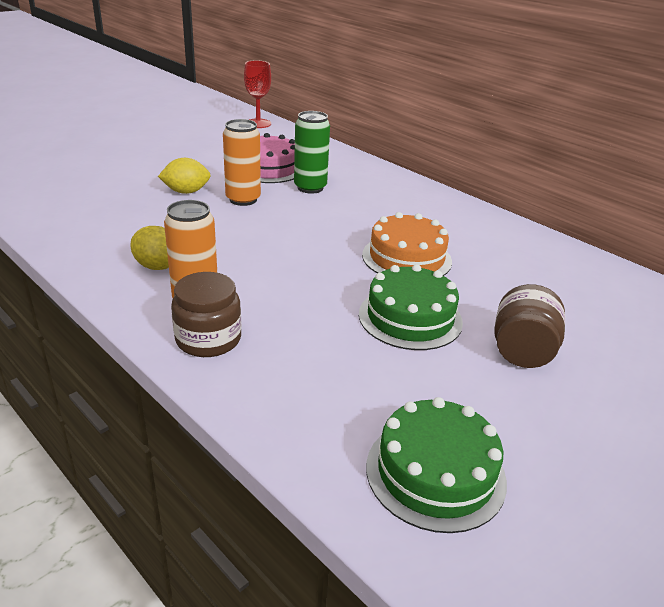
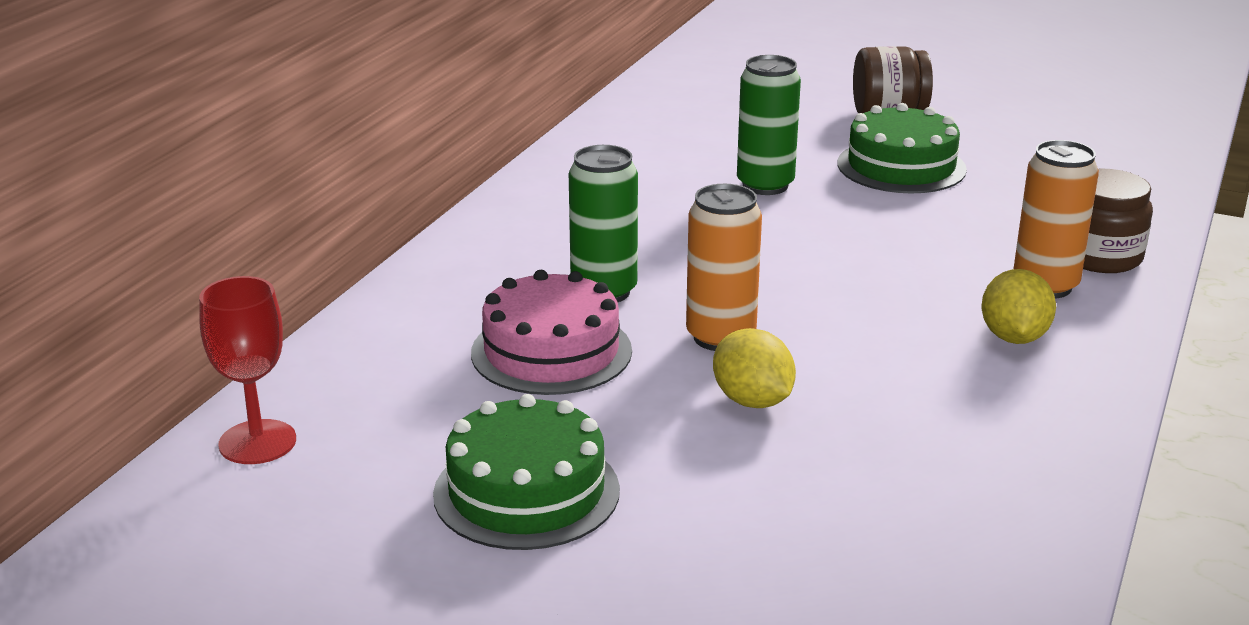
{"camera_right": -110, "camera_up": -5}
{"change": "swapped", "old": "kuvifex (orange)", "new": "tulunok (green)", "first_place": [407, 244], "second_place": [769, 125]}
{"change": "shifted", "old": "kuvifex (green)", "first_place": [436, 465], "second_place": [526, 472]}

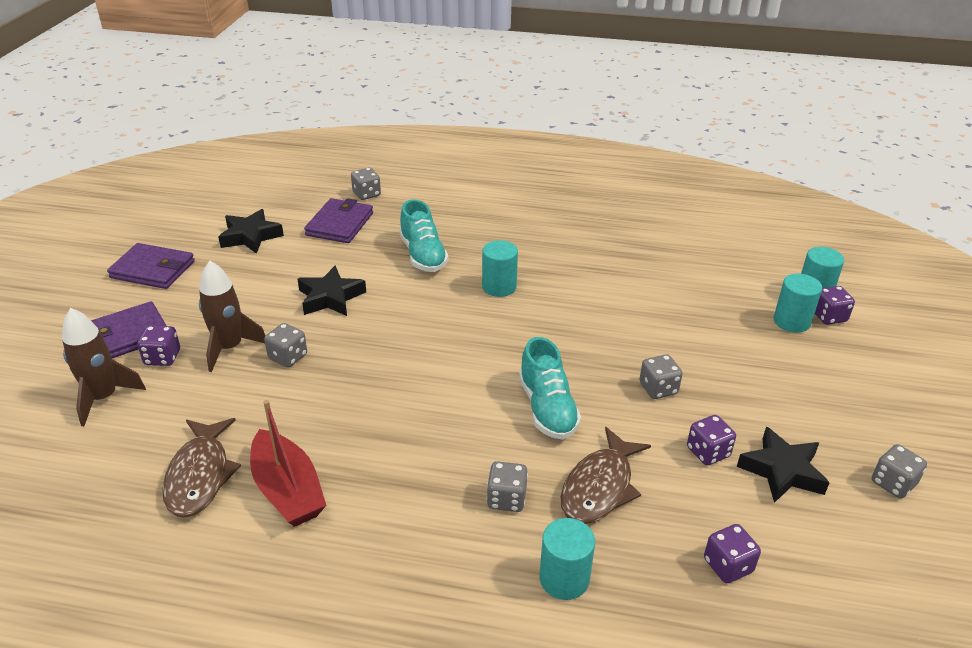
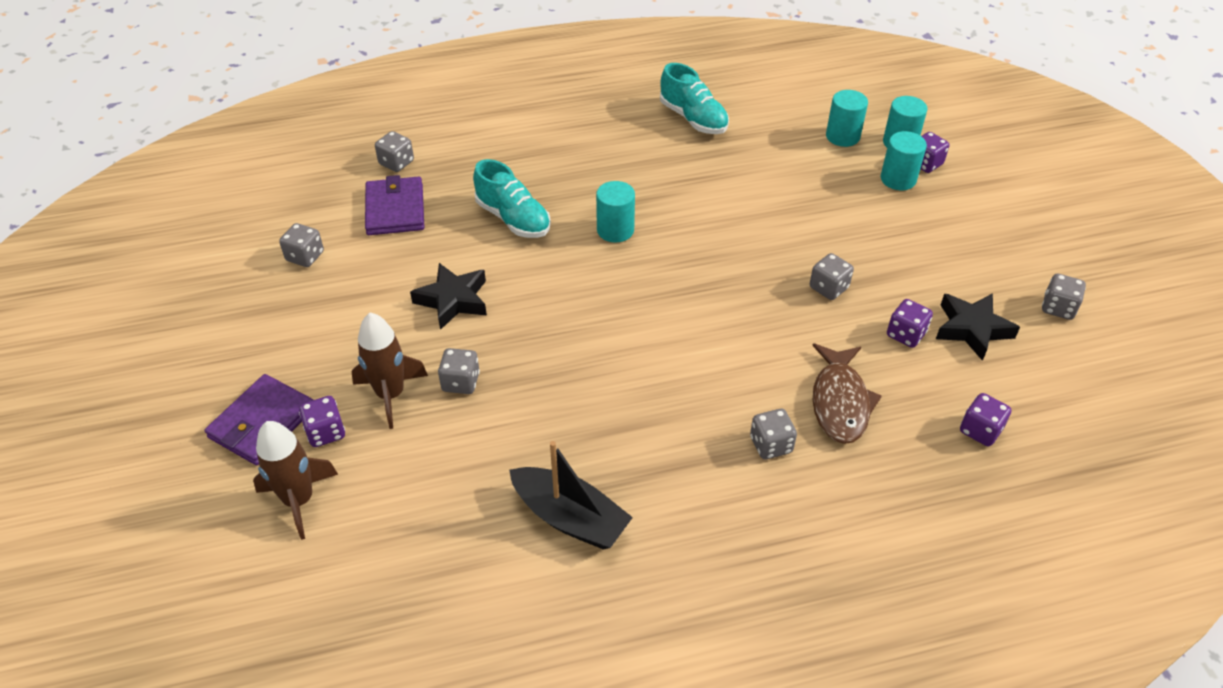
{"camera_right": -25, "camera_up": 10}
{"change": "gone", "old": "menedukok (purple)", "first_place": [151, 266]}
{"change": "gone", "old": "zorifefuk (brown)", "first_place": [202, 468]}
{"change": "swapped", "old": "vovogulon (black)", "new": "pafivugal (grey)", "first_place": [251, 231], "second_place": [301, 245]}
{"change": "repainted", "old": "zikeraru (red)", "new": "zikeraru (black)", "first_place": [288, 463], "second_place": [571, 495]}
{"change": "shifted", "old": "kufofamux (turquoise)", "first_place": [550, 388], "second_place": [694, 98]}
{"change": "shifted", "old": "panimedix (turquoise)", "first_place": [567, 559], "second_place": [847, 118]}

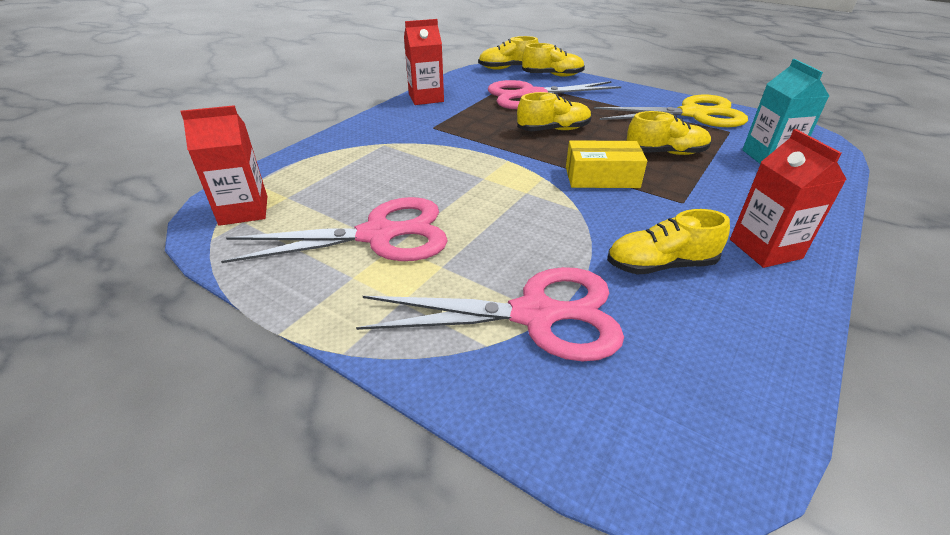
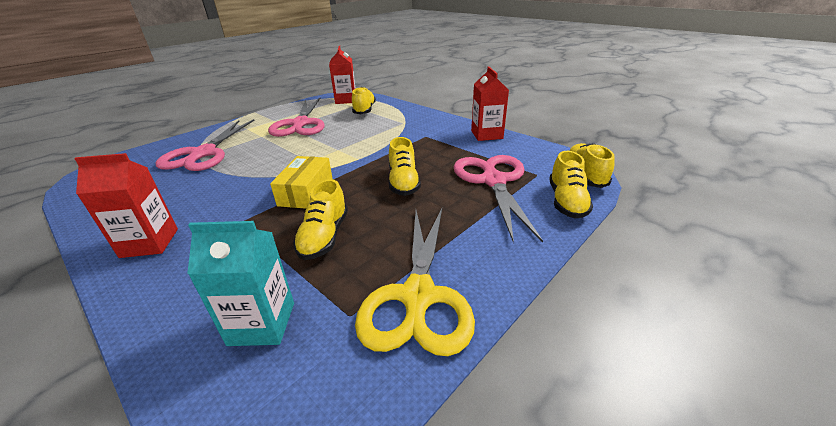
{"camera_right": 100, "camera_up": -5}
{"change": "shifted", "old": "kufofamux (yellow)", "first_place": [668, 241], "second_place": [364, 100]}

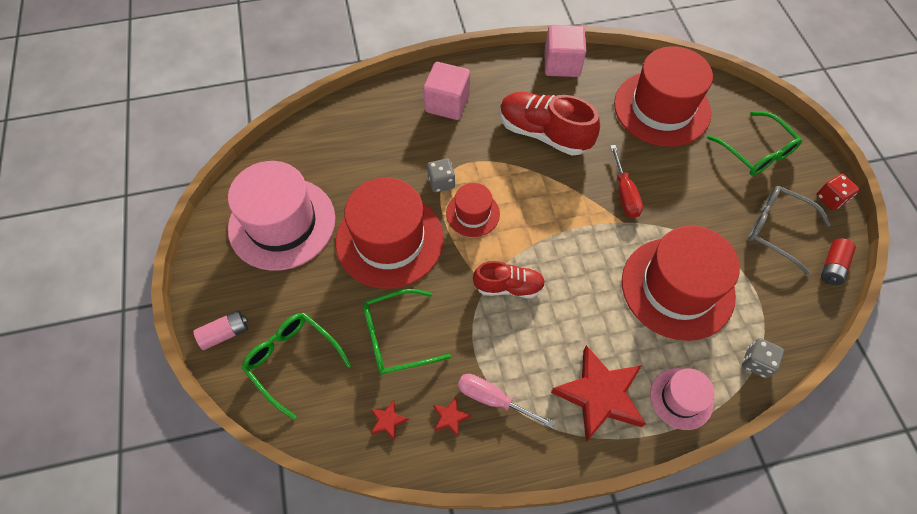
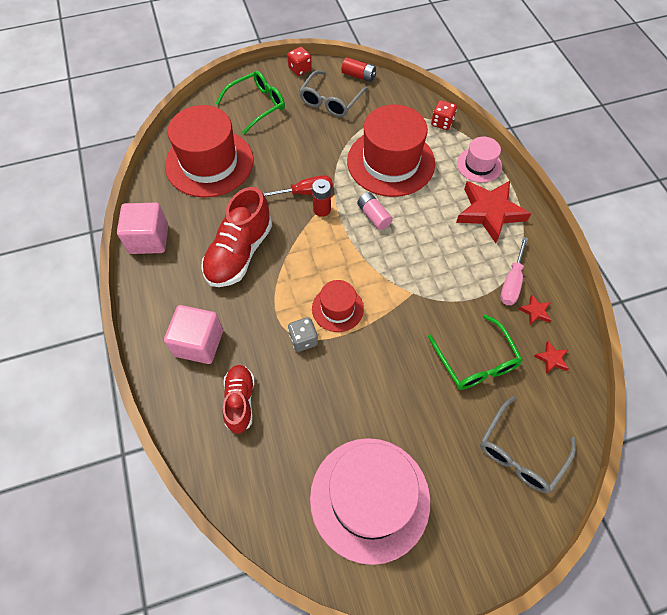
{"camera_right": -95, "camera_up": 0}
{"change": "shifted", "old": "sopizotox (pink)", "first_place": [220, 330], "second_place": [375, 211]}
{"change": "repainted", "old": "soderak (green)", "new": "soderak (grey)", "first_place": [296, 366], "second_place": [528, 444]}
{"change": "gone", "old": "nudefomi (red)", "first_place": [389, 233]}
{"change": "shifted", "old": "kufofamux (red)", "first_place": [509, 279], "second_place": [238, 399]}
{"change": "repainted", "old": "pafivugal (grey)", "new": "pafivugal (red)", "first_place": [763, 358], "second_place": [444, 115]}
{"change": "new", "new": "sopizotox (red)", "second_place": [321, 198]}

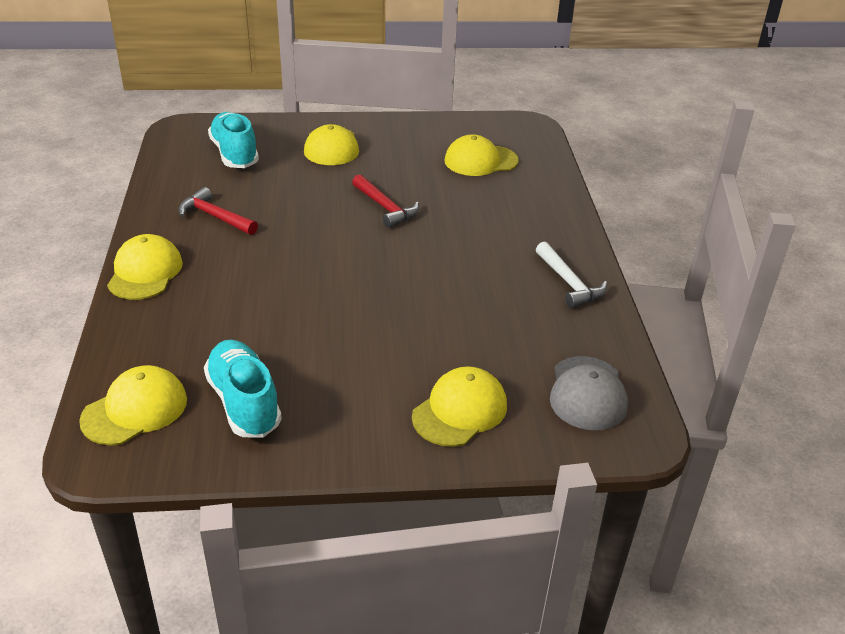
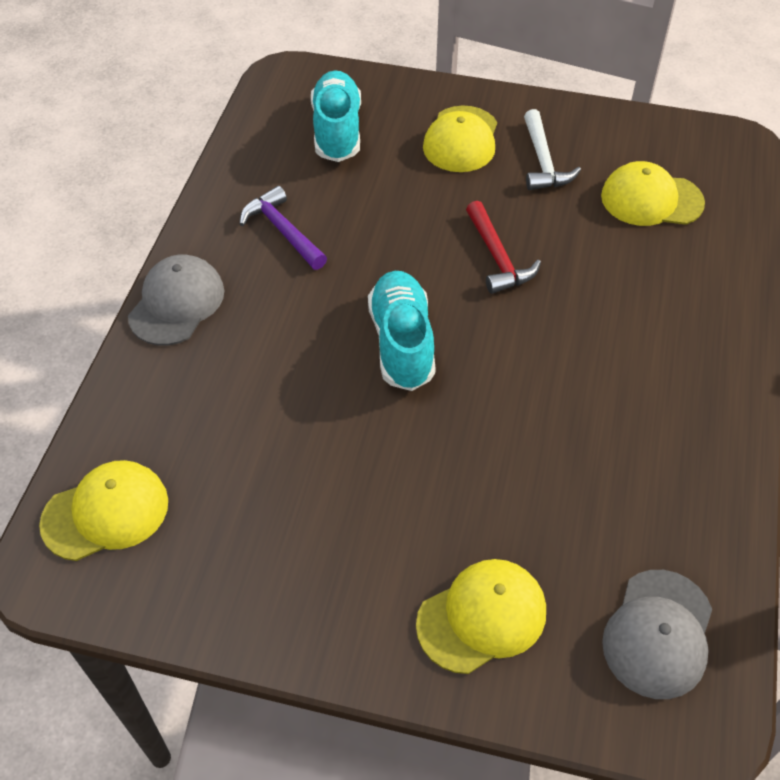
{"camera_right": 20, "camera_up": 15}
{"change": "repainted", "old": "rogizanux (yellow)", "new": "rogizanux (grey)", "first_place": [145, 267], "second_place": [176, 300]}
{"change": "repainted", "old": "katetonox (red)", "new": "katetonox (purple)", "first_place": [218, 211], "second_place": [283, 228]}
{"change": "shifted", "old": "kufofamux (turquoise)", "first_place": [243, 389], "second_place": [402, 331]}
{"change": "shifted", "old": "katetonox (white)", "first_place": [571, 275], "second_place": [552, 149]}

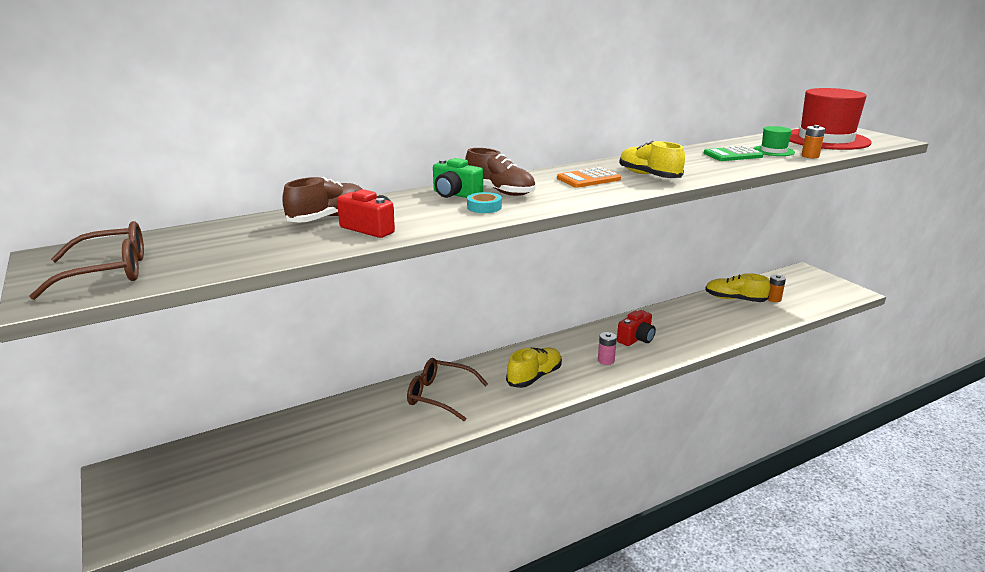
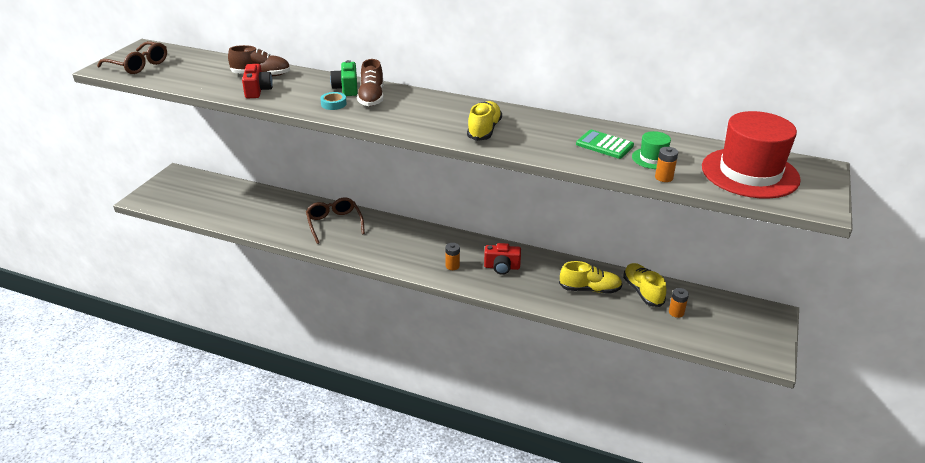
{"camera_right": 50, "camera_up": 10}
{"change": "shifted", "old": "kufofamux (yellow)", "first_place": [534, 368], "second_place": [590, 277]}
{"change": "gone", "old": "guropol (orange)", "first_place": [589, 177]}
{"change": "repainted", "old": "sopizotox (pink)", "new": "sopizotox (orange)", "first_place": [607, 348], "second_place": [452, 256]}

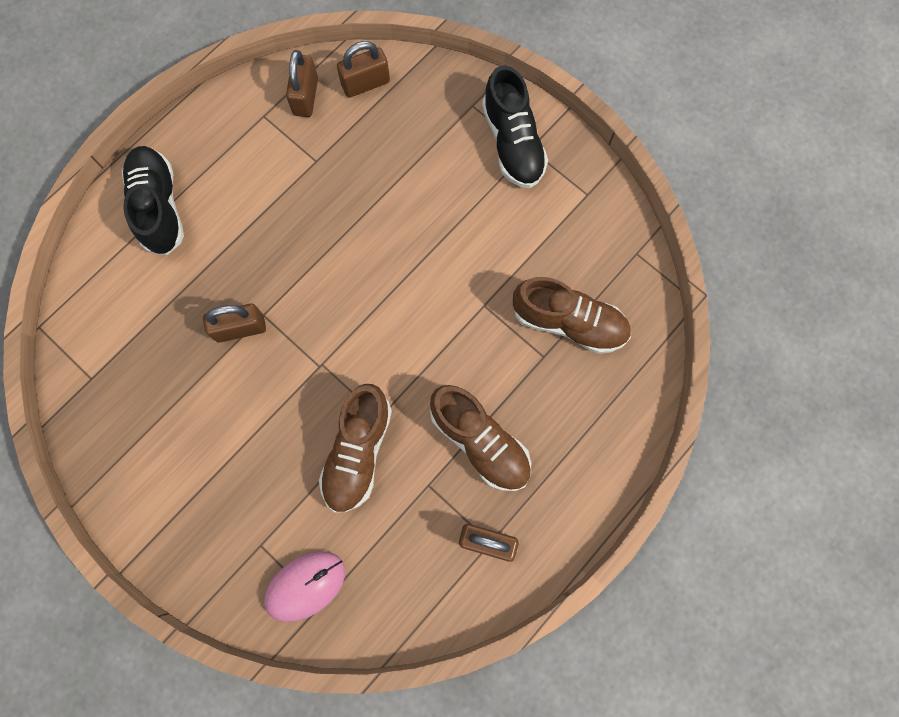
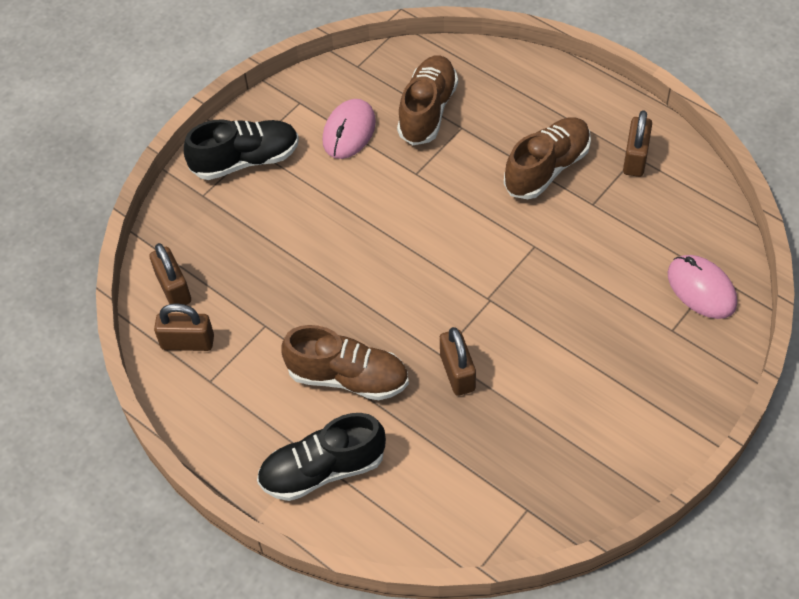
{"camera_right": -90, "camera_up": -20}
{"change": "shifted", "old": "kufofamux (brown)", "first_place": [355, 448], "second_place": [345, 362]}
{"change": "new", "new": "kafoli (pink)", "second_place": [349, 129]}

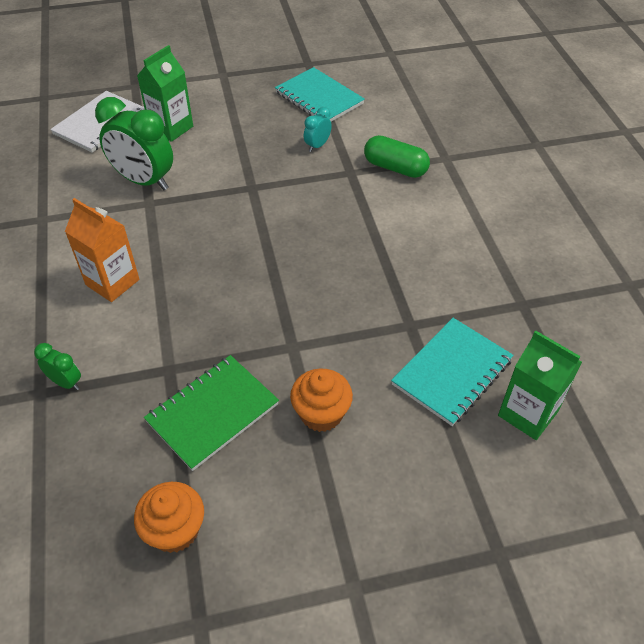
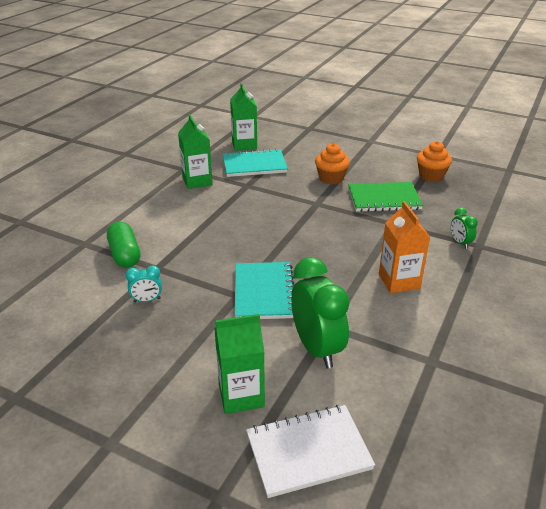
{"camera_right": -140, "camera_up": -15}
{"change": "shifted", "old": "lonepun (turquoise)", "first_place": [320, 94], "second_place": [264, 290]}
{"change": "new", "new": "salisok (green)", "second_place": [195, 151]}

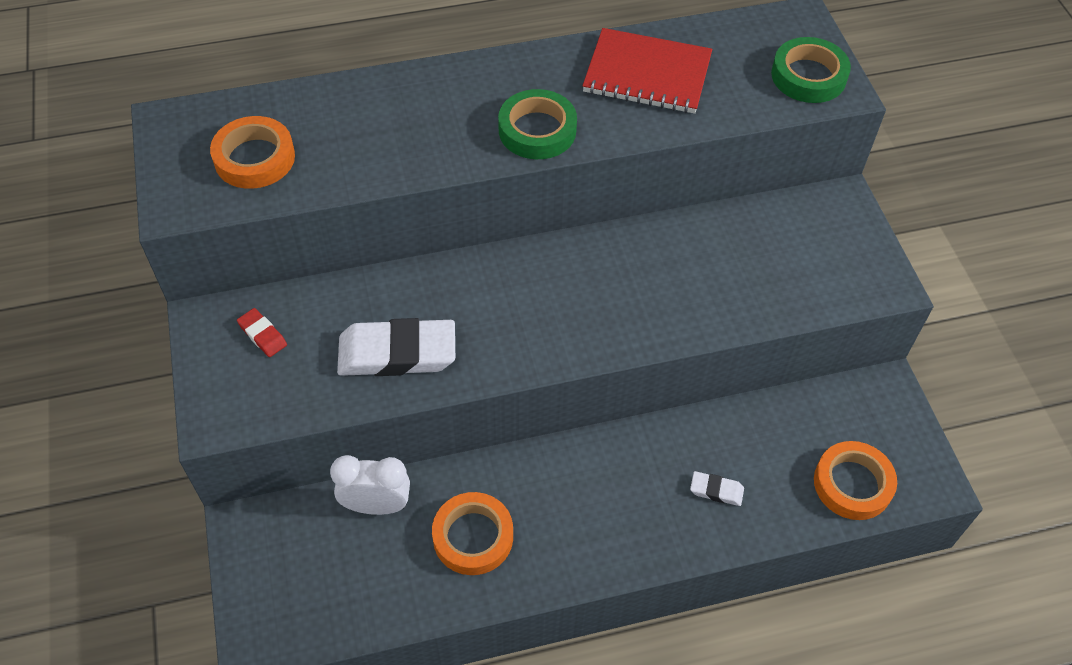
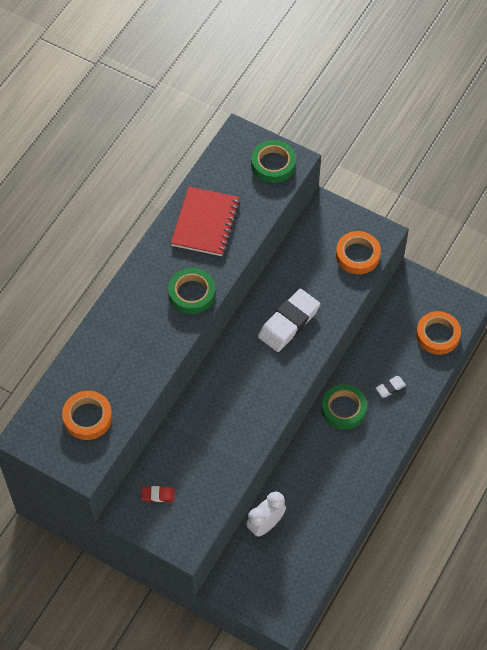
{"camera_right": -45, "camera_up": 5}
{"change": "shifted", "old": "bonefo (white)", "first_place": [396, 347], "second_place": [289, 320]}
{"change": "shifted", "old": "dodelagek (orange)", "first_place": [472, 533], "second_place": [358, 252]}
{"change": "rotated", "old": "lonepun (red)", "first_place": [647, 71], "second_place": [205, 221], "degrees": -45}
{"change": "new", "new": "dodelagek (green)", "second_place": [344, 406]}

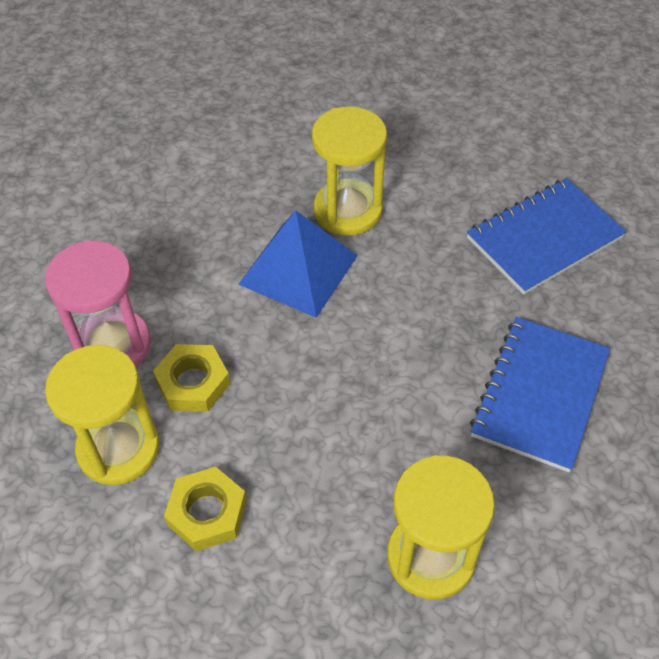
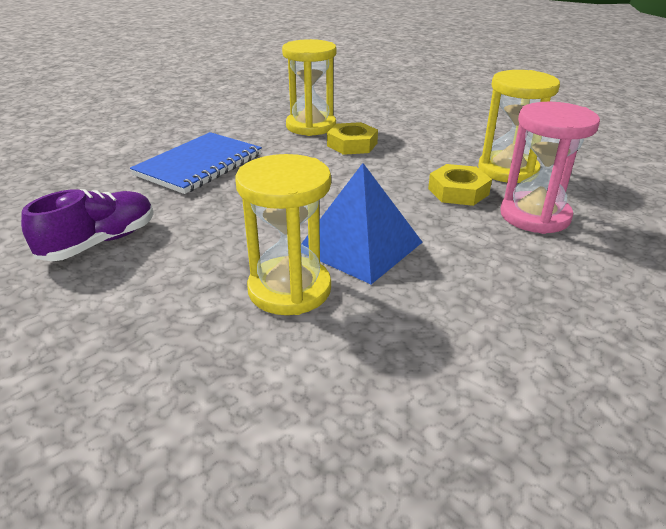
{"camera_right": -170, "camera_up": -20}
{"change": "shifted", "old": "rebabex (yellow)", "first_place": [205, 509], "second_place": [352, 138]}
{"change": "swapped", "old": "lonepun (blue)", "new": "kufofamux (purple)", "first_place": [546, 236], "second_place": [87, 225]}

